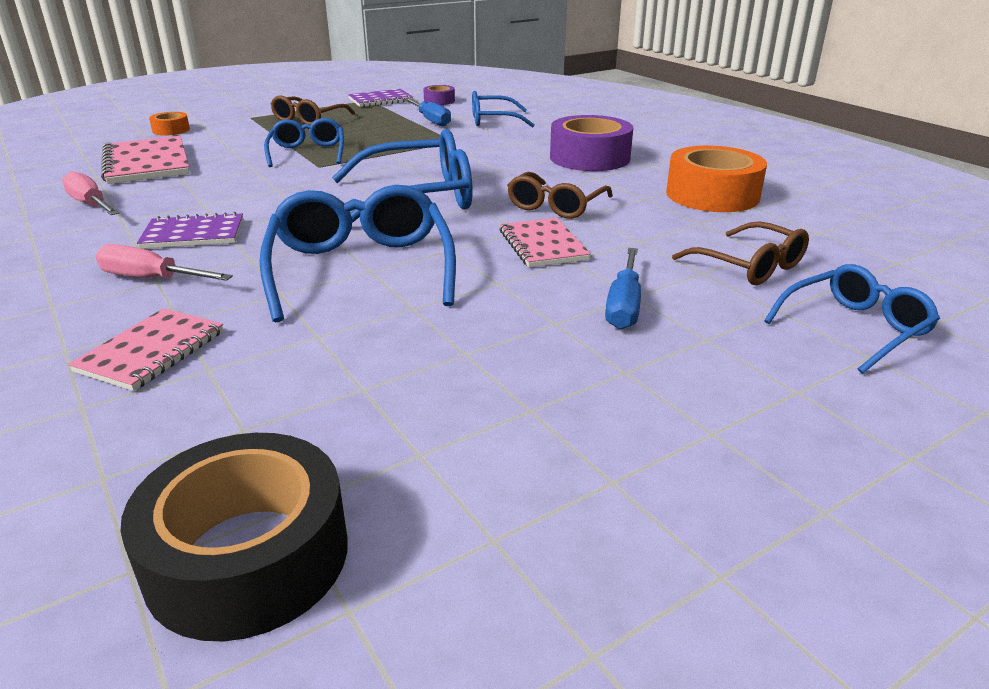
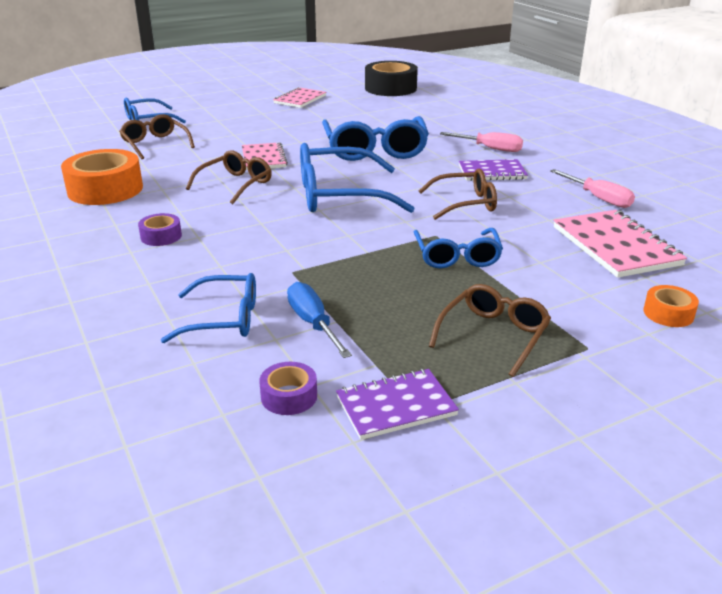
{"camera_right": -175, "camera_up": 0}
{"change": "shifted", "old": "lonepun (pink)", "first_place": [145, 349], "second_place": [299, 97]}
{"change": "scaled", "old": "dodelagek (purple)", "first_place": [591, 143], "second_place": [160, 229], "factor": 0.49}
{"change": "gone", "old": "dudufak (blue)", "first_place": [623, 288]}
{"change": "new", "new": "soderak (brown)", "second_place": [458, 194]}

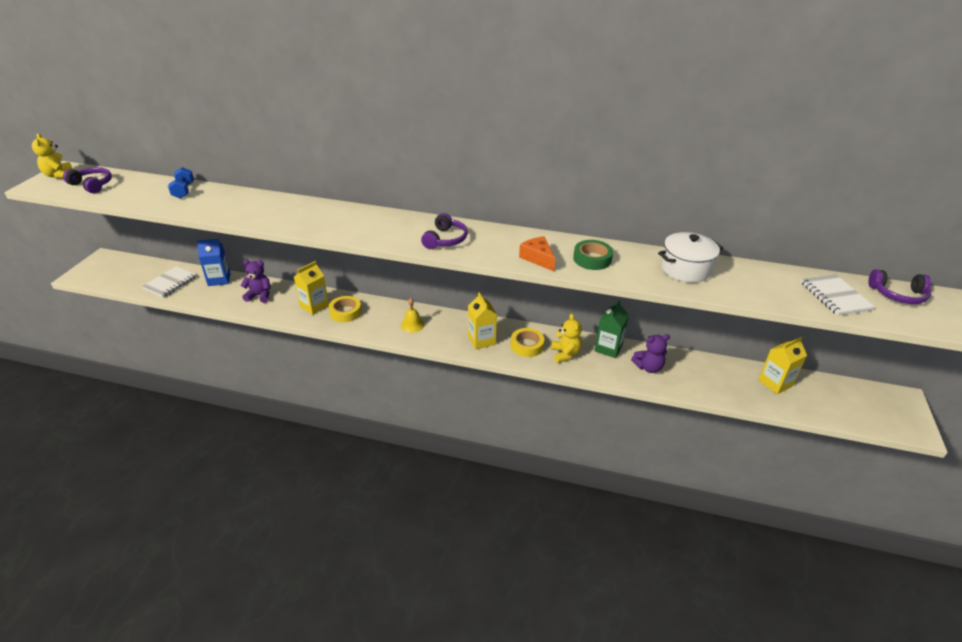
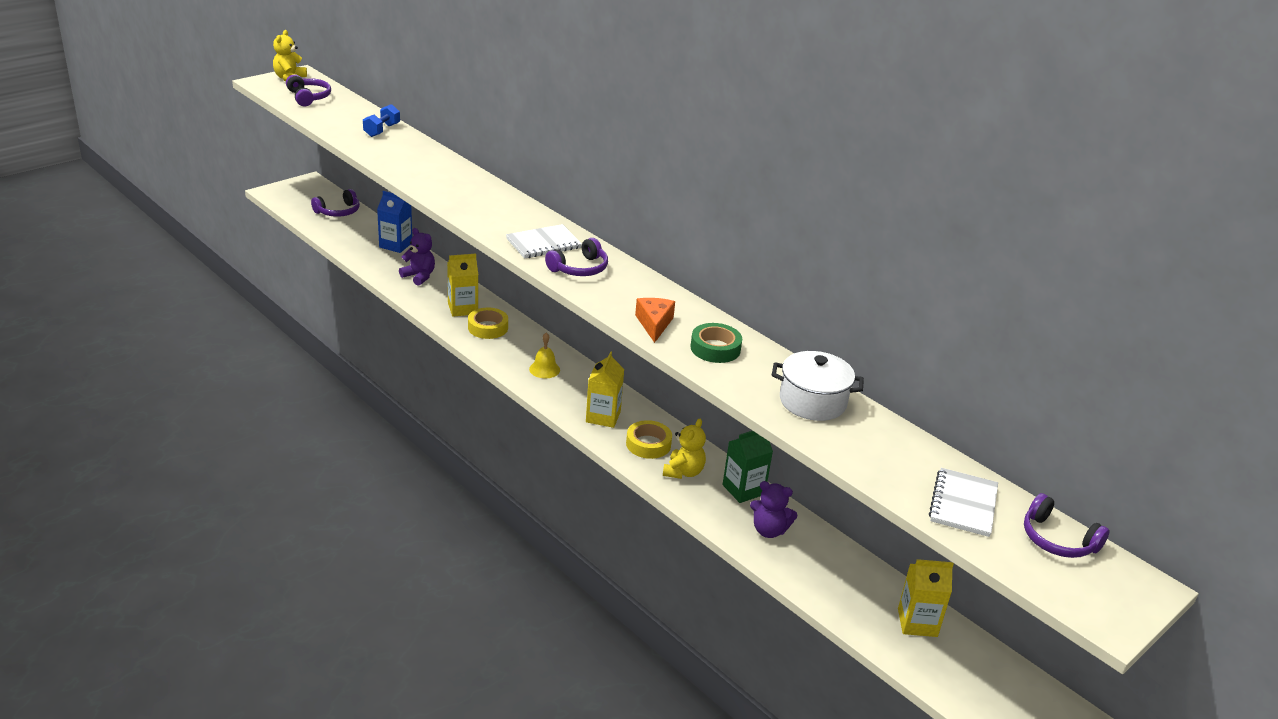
{"camera_right": 30, "camera_up": -5}
{"change": "shifted", "old": "lonepun (white)", "first_place": [169, 281], "second_place": [544, 241]}
{"change": "new", "new": "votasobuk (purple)", "second_place": [335, 203]}

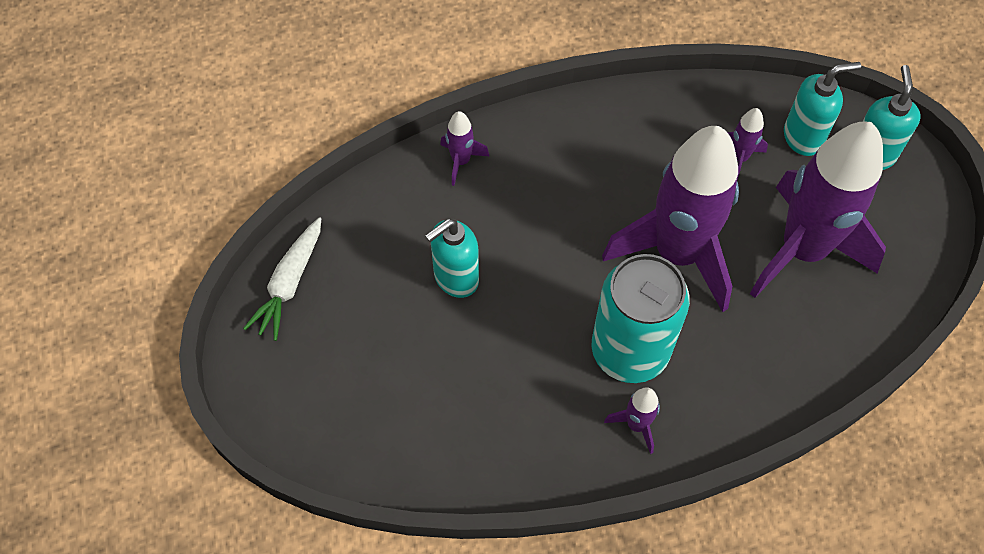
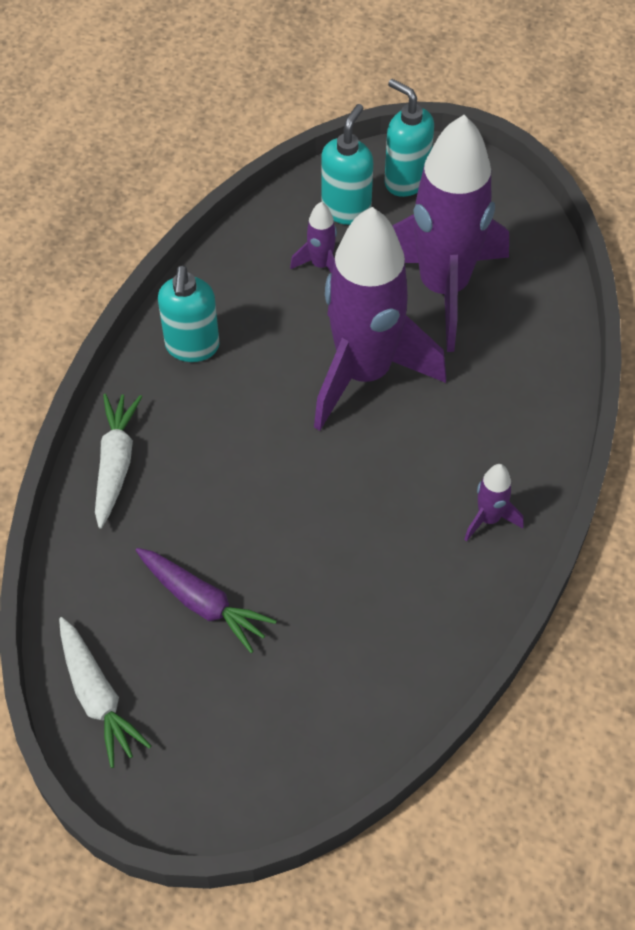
{"camera_right": -50, "camera_up": -5}
{"change": "shifted", "old": "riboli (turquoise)", "first_place": [452, 258], "second_place": [189, 313]}
{"change": "swapped", "old": "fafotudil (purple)", "new": "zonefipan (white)", "first_place": [464, 148], "second_place": [118, 461]}
{"change": "gone", "old": "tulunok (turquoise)", "first_place": [641, 318]}
{"change": "new", "new": "zonefipan (purple)", "second_place": [206, 600]}

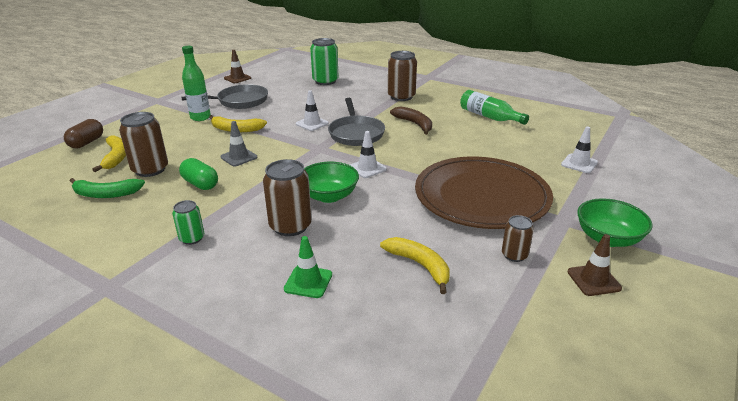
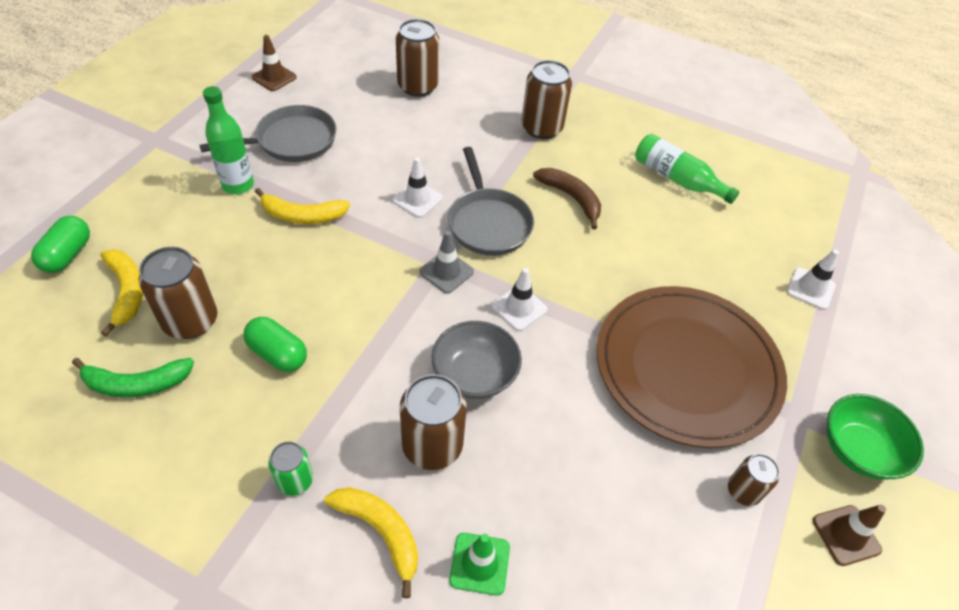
{"camera_right": -10, "camera_up": 20}
{"change": "repainted", "old": "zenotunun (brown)", "new": "zenotunun (green)", "first_place": [83, 133], "second_place": [60, 244]}
{"change": "shifted", "old": "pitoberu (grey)", "first_place": [238, 144], "second_place": [446, 262]}
{"change": "repainted", "old": "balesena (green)", "new": "balesena (grey)", "first_place": [331, 182], "second_place": [477, 360]}
{"change": "repainted", "old": "tulunok (green)", "new": "tulunok (brown)", "first_place": [324, 61], "second_place": [417, 58]}
{"change": "shifted", "old": "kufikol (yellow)", "first_place": [415, 265], "second_place": [371, 542]}

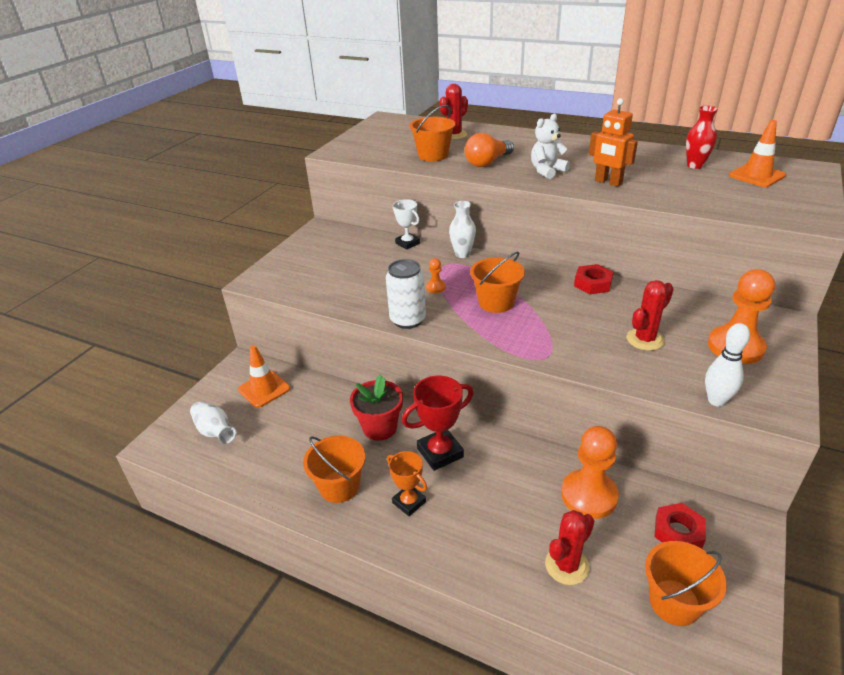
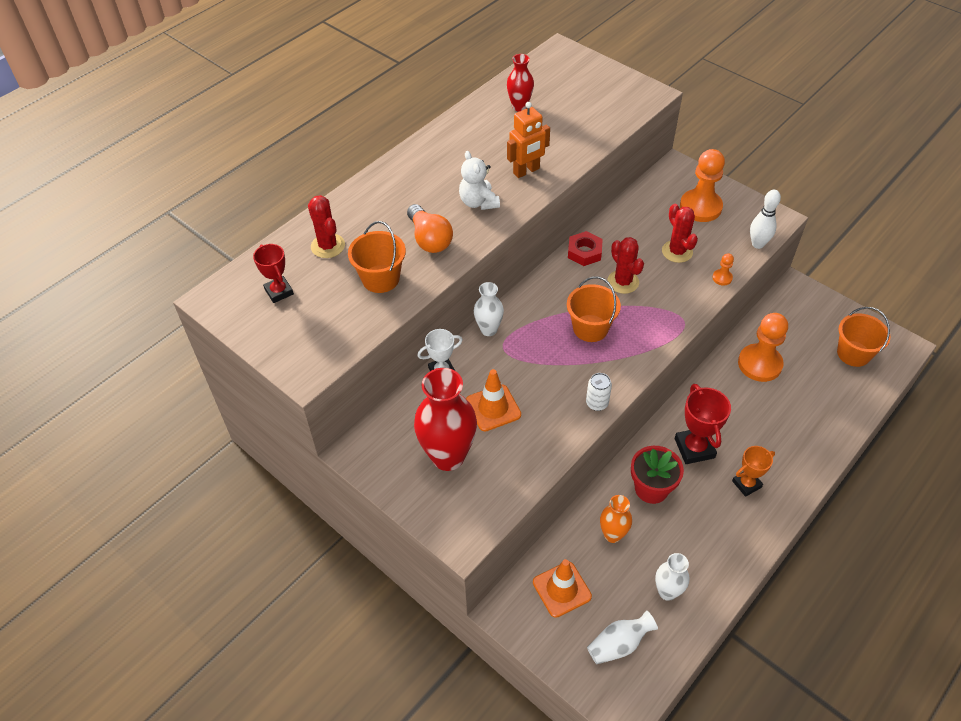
{"camera_right": -75, "camera_up": 15}
{"change": "gone", "old": "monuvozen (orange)", "first_place": [334, 469]}
{"change": "scaled", "old": "tulunok (white)", "first_place": [406, 294], "second_place": [599, 392], "factor": 0.61}
{"change": "shifted", "old": "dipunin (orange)", "first_place": [436, 275], "second_place": [723, 269]}
{"change": "shifted", "old": "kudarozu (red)", "first_place": [569, 547], "second_place": [625, 265]}
{"change": "gone", "old": "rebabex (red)", "first_place": [680, 526]}
{"change": "shifted", "old": "pitoberu (orange)", "first_place": [757, 153], "second_place": [493, 400]}
{"change": "new", "new": "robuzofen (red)", "second_place": [273, 273]}
{"change": "new", "new": "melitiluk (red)", "second_place": [445, 419]}
{"change": "new", "new": "melitiluk (orange)", "second_place": [616, 519]}
{"change": "new", "new": "melitiluk (white)", "second_place": [672, 577]}

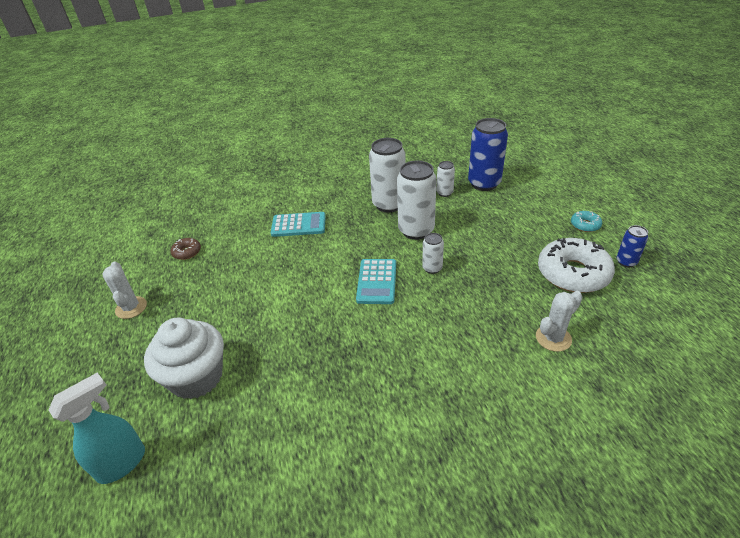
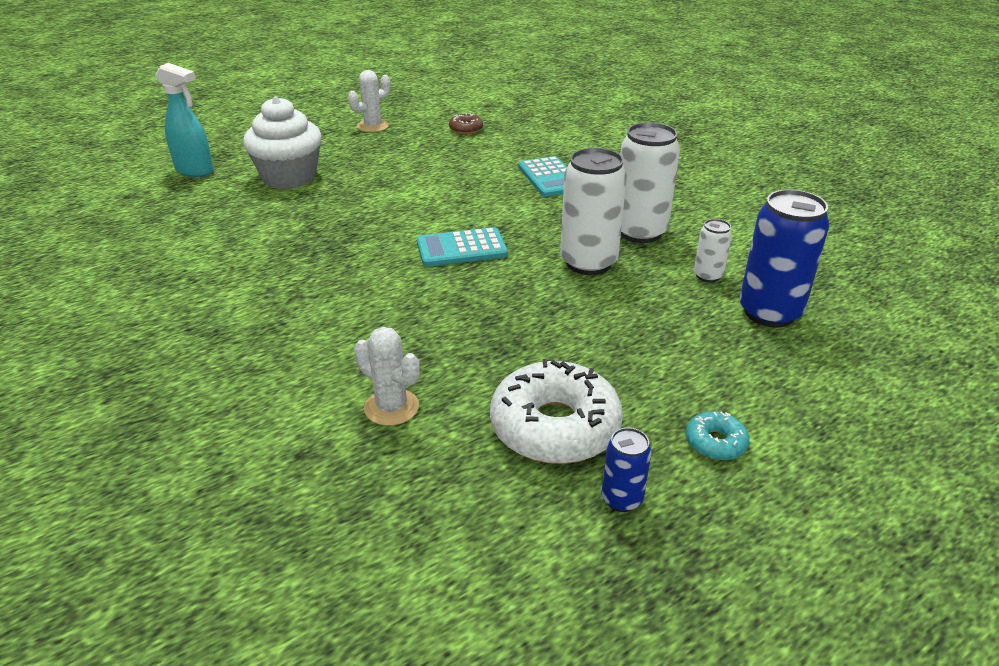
{"camera_right": 70, "camera_up": -5}
{"change": "gone", "old": "tulunok (white)", "first_place": [433, 253]}

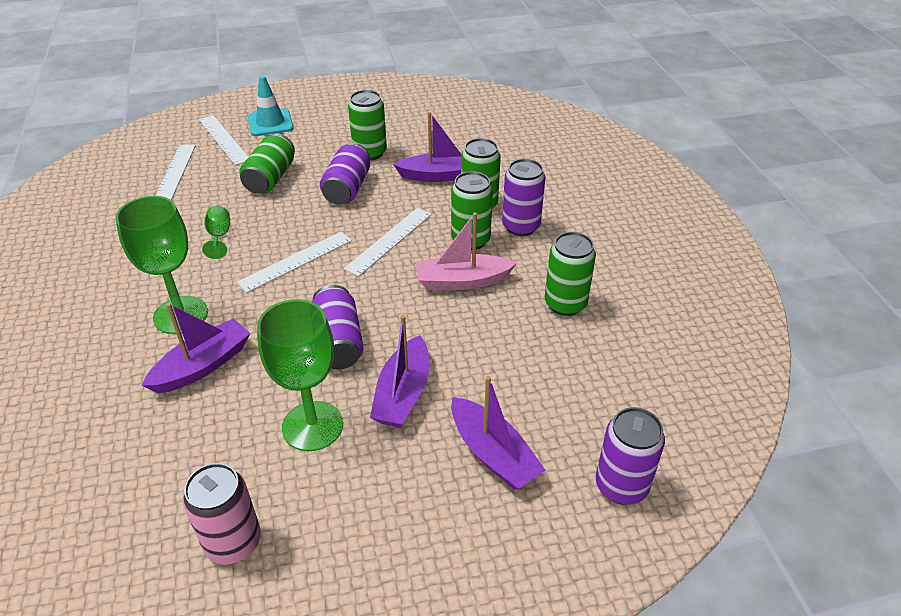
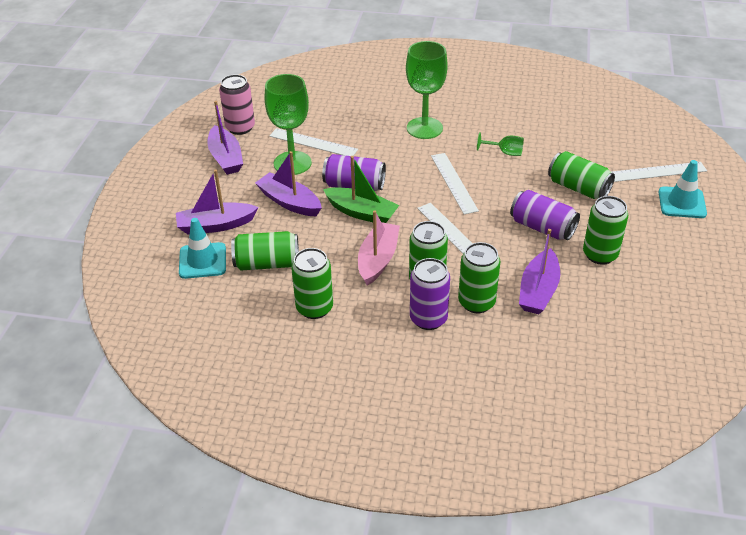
{"camera_right": 115, "camera_up": 0}
{"change": "shifted", "old": "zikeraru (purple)", "first_place": [196, 348], "second_place": [225, 138]}
{"change": "shifted", "old": "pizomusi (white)", "first_place": [176, 172], "second_place": [314, 142]}
{"change": "gone", "old": "tulunok (purple)", "first_place": [630, 456]}
{"change": "new", "new": "pitoberu (turquoise)", "second_place": [202, 248]}
{"change": "new", "new": "tulunok (green)", "second_place": [265, 250]}
{"change": "new", "new": "zikeraru (green)", "second_place": [361, 189]}

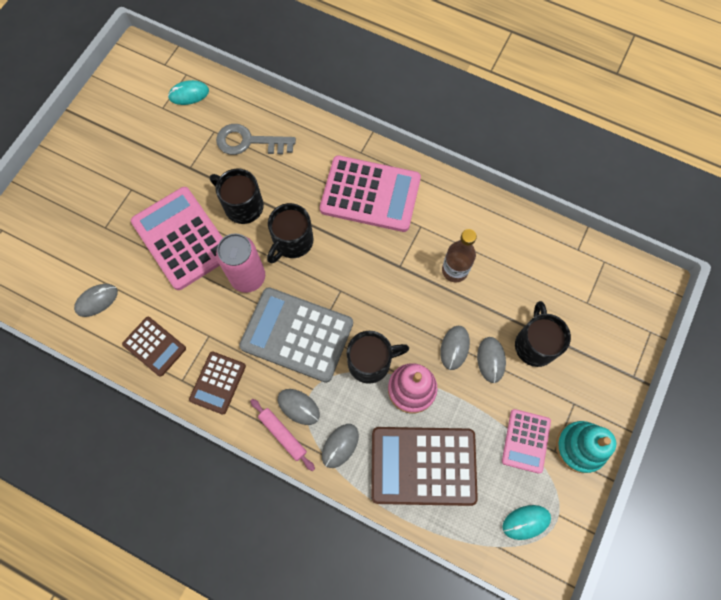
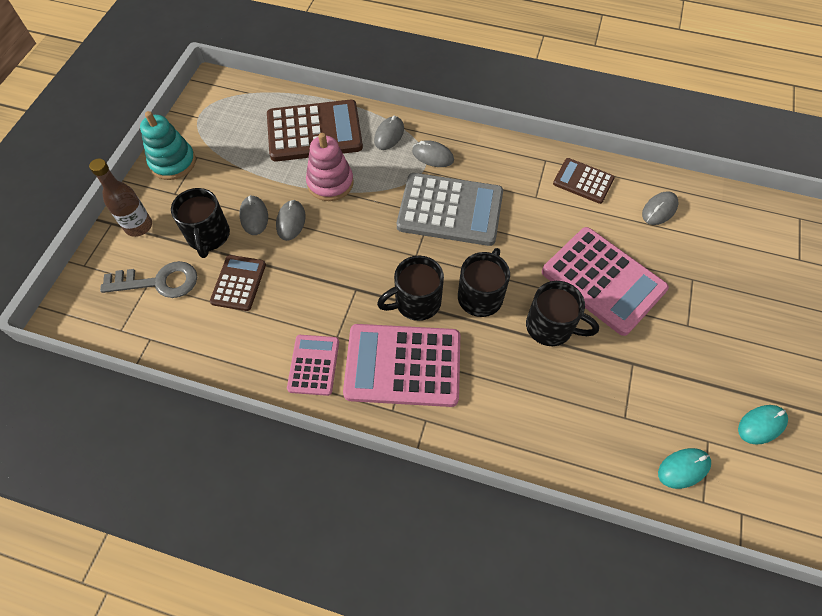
{"camera_right": 170, "camera_up": -10}
{"change": "shifted", "old": "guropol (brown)", "first_place": [217, 383], "second_place": [238, 283]}
{"change": "shifted", "old": "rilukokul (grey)", "first_place": [256, 139], "second_place": [148, 279]}
{"change": "gone", "old": "tulunok (pink)", "first_place": [240, 263]}
{"change": "gone", "old": "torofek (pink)", "first_place": [282, 435]}
{"change": "shifted", "old": "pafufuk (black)", "first_place": [378, 357], "second_place": [410, 288]}
{"change": "shifted", "old": "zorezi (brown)", "first_place": [459, 256], "second_place": [120, 198]}
{"change": "shifted", "old": "guropol (pink)", "first_place": [526, 441], "second_place": [313, 365]}
{"change": "shifted", "old": "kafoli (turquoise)", "first_place": [526, 522], "second_place": [763, 424]}

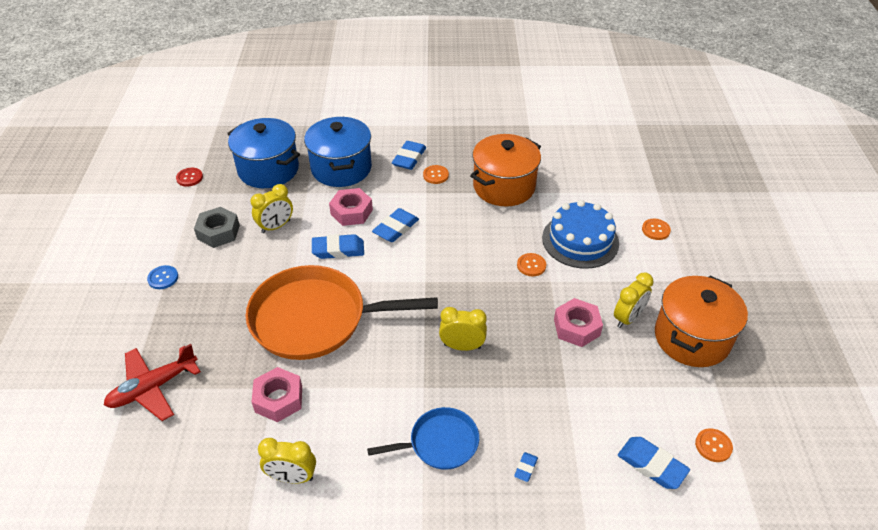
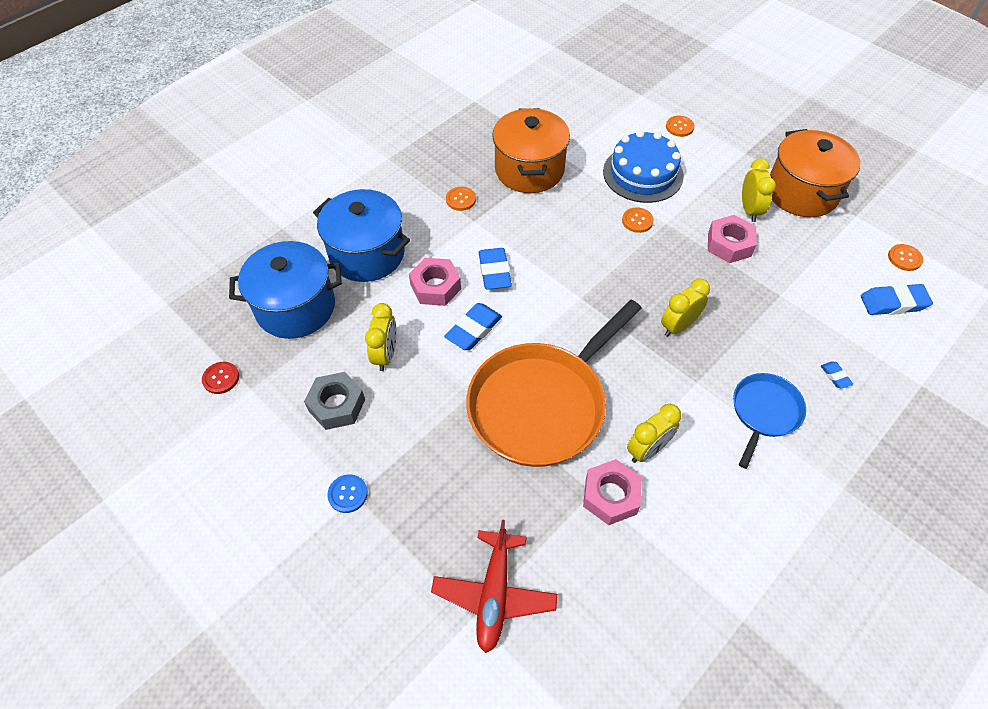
{"camera_right": -45, "camera_up": 10}
{"change": "shifted", "old": "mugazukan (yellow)", "first_place": [287, 461], "second_place": [654, 433]}
{"change": "gone", "old": "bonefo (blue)", "first_place": [409, 155]}

